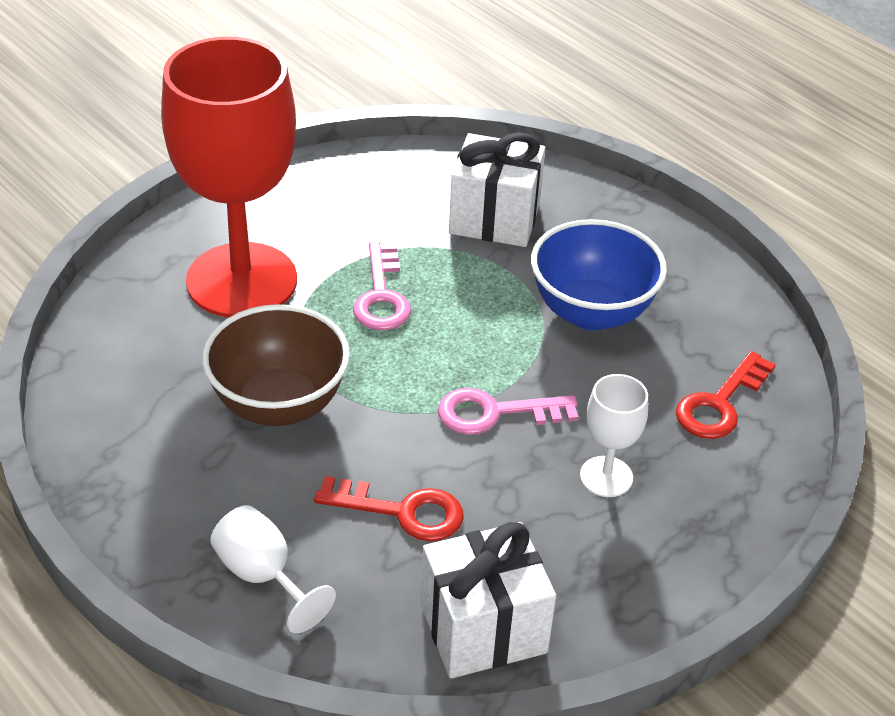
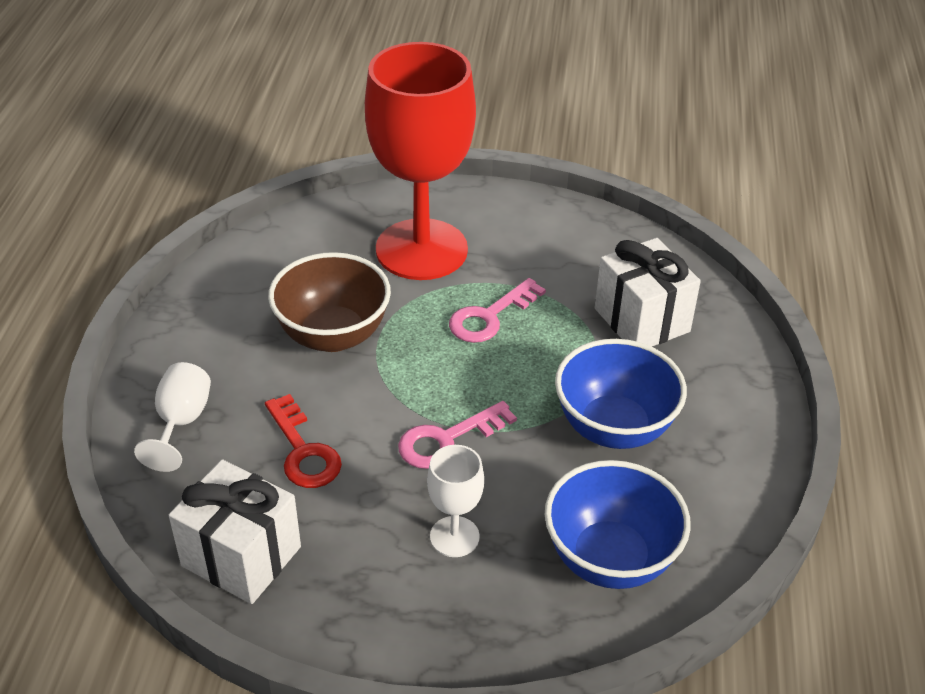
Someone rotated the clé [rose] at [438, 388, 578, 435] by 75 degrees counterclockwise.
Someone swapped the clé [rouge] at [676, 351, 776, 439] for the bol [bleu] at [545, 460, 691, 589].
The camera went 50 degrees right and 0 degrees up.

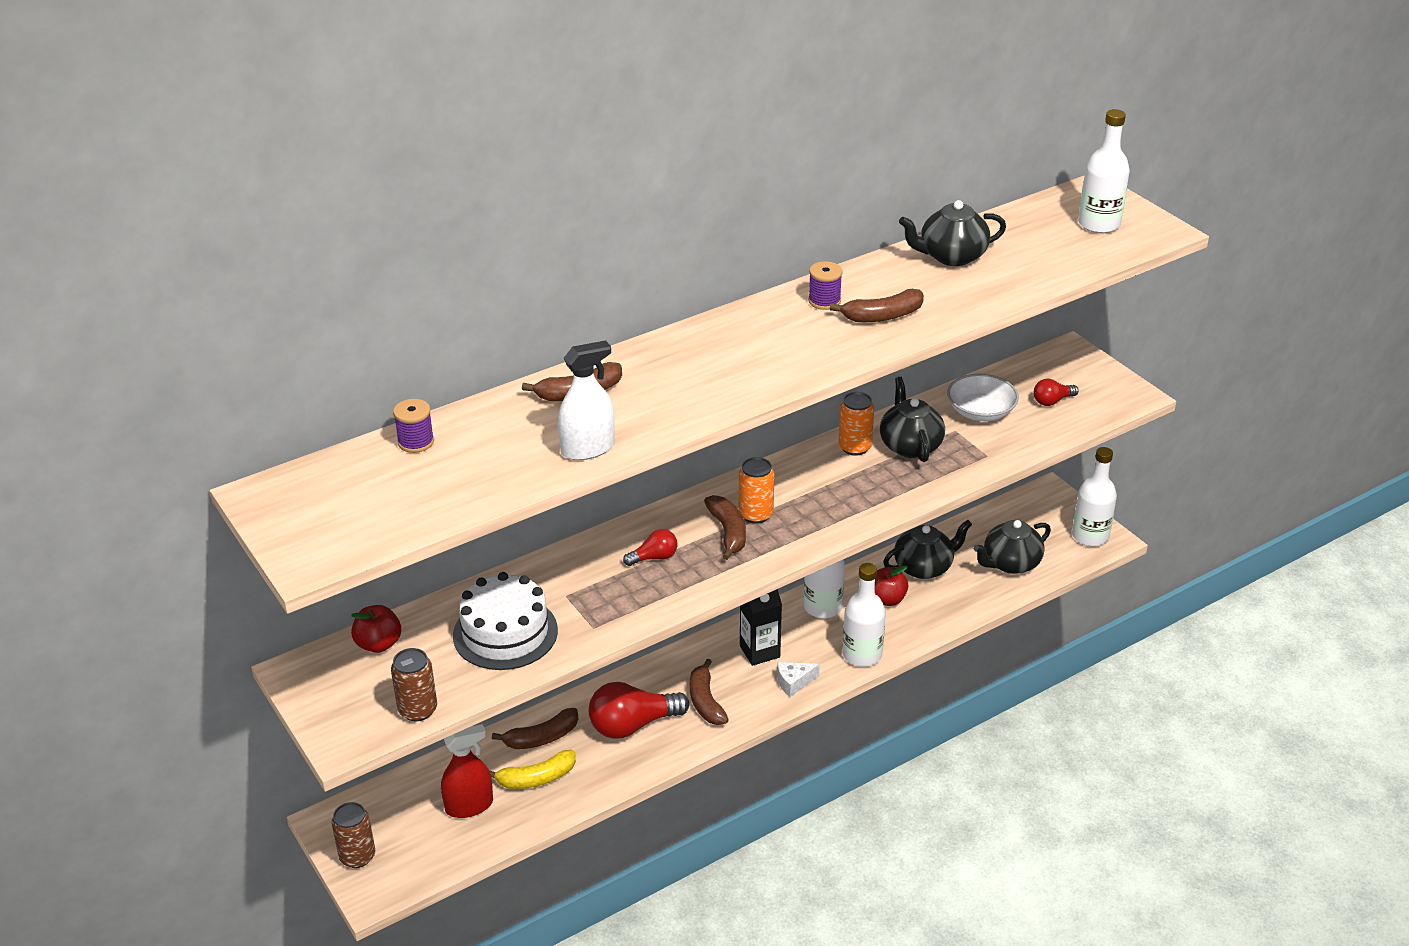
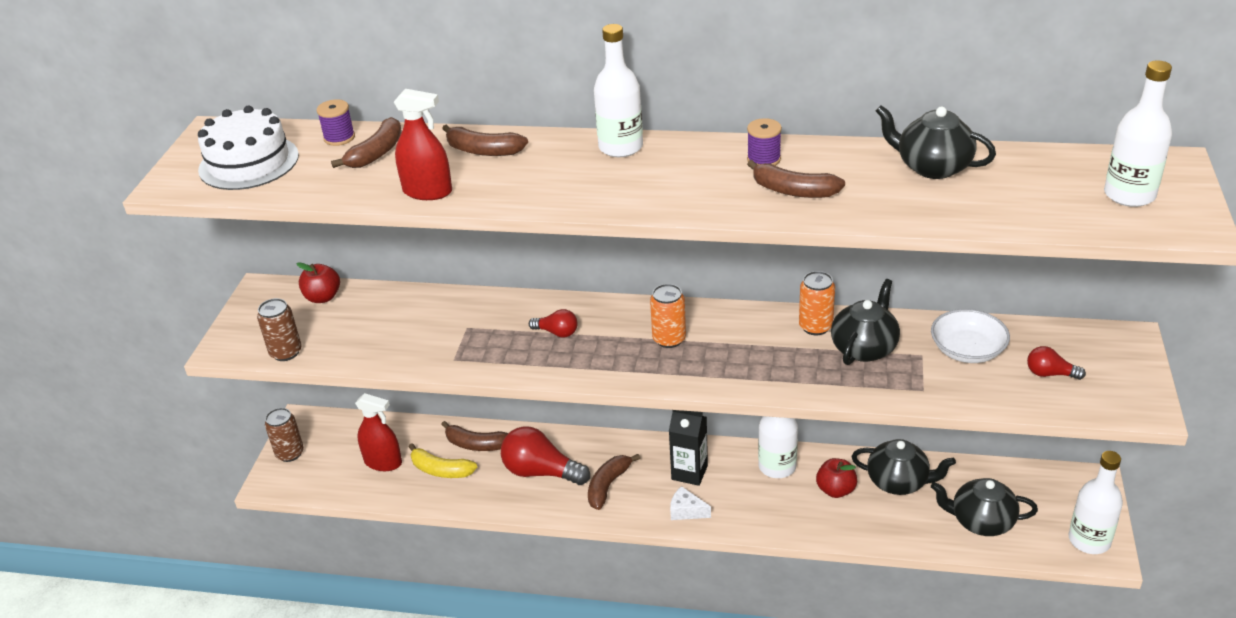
Someone carried the gâteau [blanc] from [453, 572, 558, 670] to [198, 105, 299, 190].
Someone repainted the vaporisateur [blanc] at [558, 340, 615, 460], which became the vaporisateur [rouge] at [394, 89, 452, 200].
Someone carried the banane [marron] from [704, 495, 746, 560] to [331, 117, 402, 168].
Someone carried the bouteille [blanc] from [842, 563, 886, 667] to [594, 24, 643, 157].
The camera went 45 degrees right and 0 degrees up.

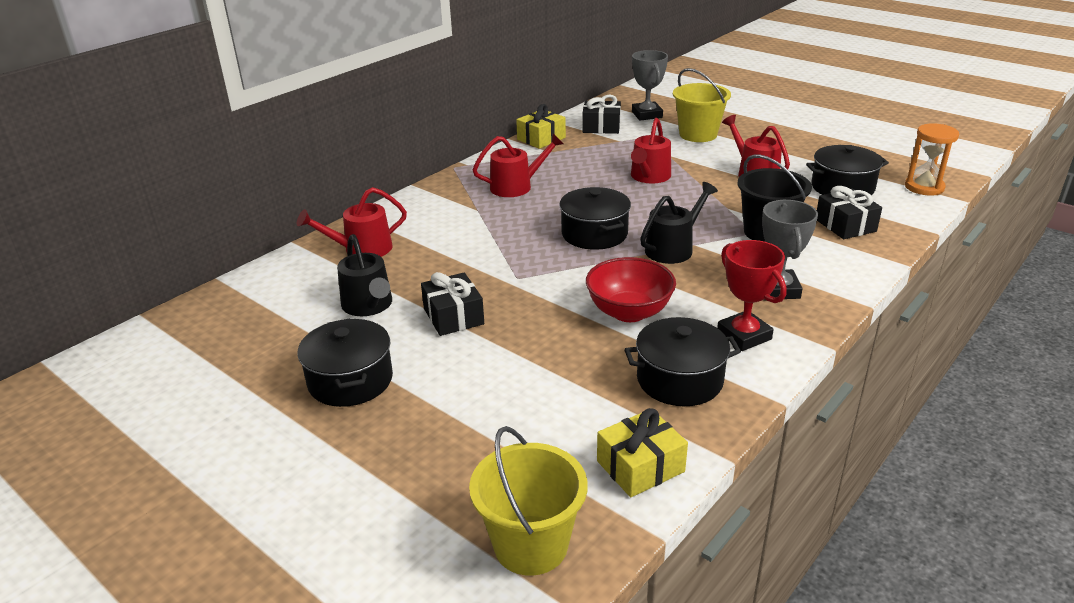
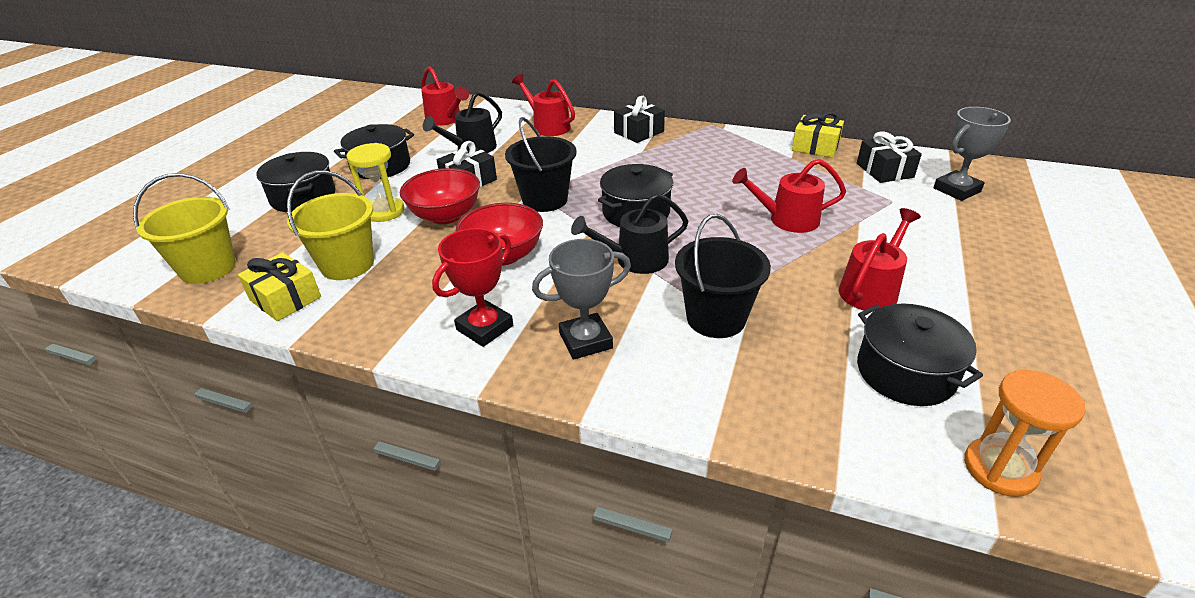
Someone carried the arrosoir [rouge] from [473, 133, 564, 197] to [421, 66, 469, 126].
Someone carried the marmite [noir] from [624, 317, 741, 406] to [256, 152, 336, 212].
Someone rotated the arrosoir [noir] at [640, 182, 718, 264] by 135 degrees clockwise.
Someone carried the seau [jaune] from [673, 68, 731, 142] to [287, 170, 374, 280].
Someone carried the cadeau [noir] from [817, 186, 882, 239] to [614, 96, 665, 143].
Someone put down the sablier [jaune] at [347, 143, 404, 222].
Someone put down the bol [rouge] at [400, 168, 480, 224].
Someone put down the seau [noir] at [505, 117, 577, 212].
The camera went 70 degrees right and 5 degrees up.

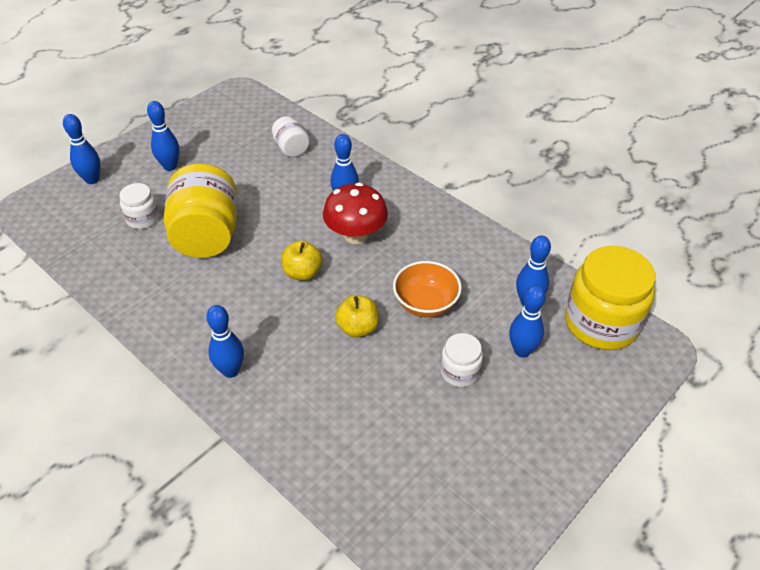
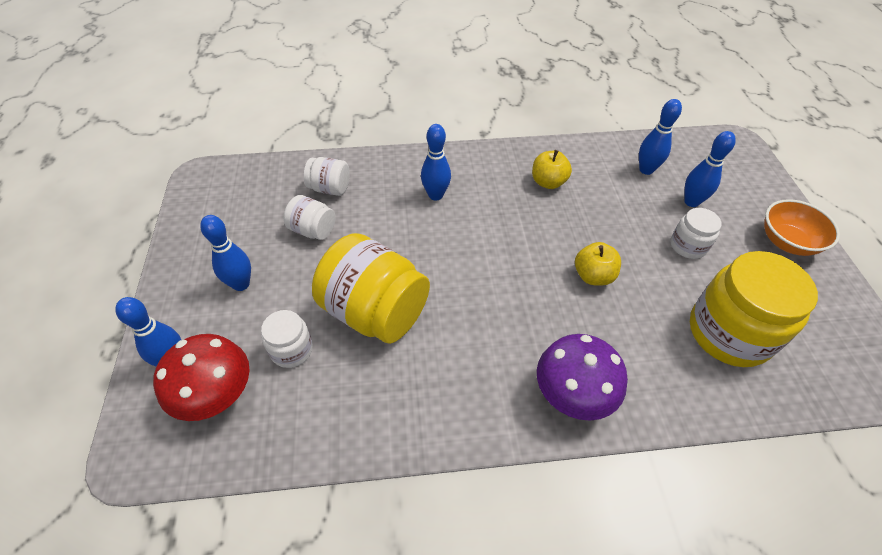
Someone swapped the quille [bleu] at [206, 305, 244, 378] for the champignon [violet] at [537, 334, 628, 421].
Someone carried the pomme [jaune] from [281, 241, 322, 280] to [532, 150, 572, 189].
Someone carried the champignon [rouge] from [323, 183, 388, 244] to [153, 334, 250, 421].
Someone carried the bol [orange] from [393, 261, 462, 317] to [764, 199, 840, 256].
Someone carried the bocal [jaune] from [565, 246, 656, 350] to [690, 251, 818, 367].
Someone put down the bocal [blanc] at [284, 195, 336, 240].
The camera went 50 degrees left and 5 degrees up.

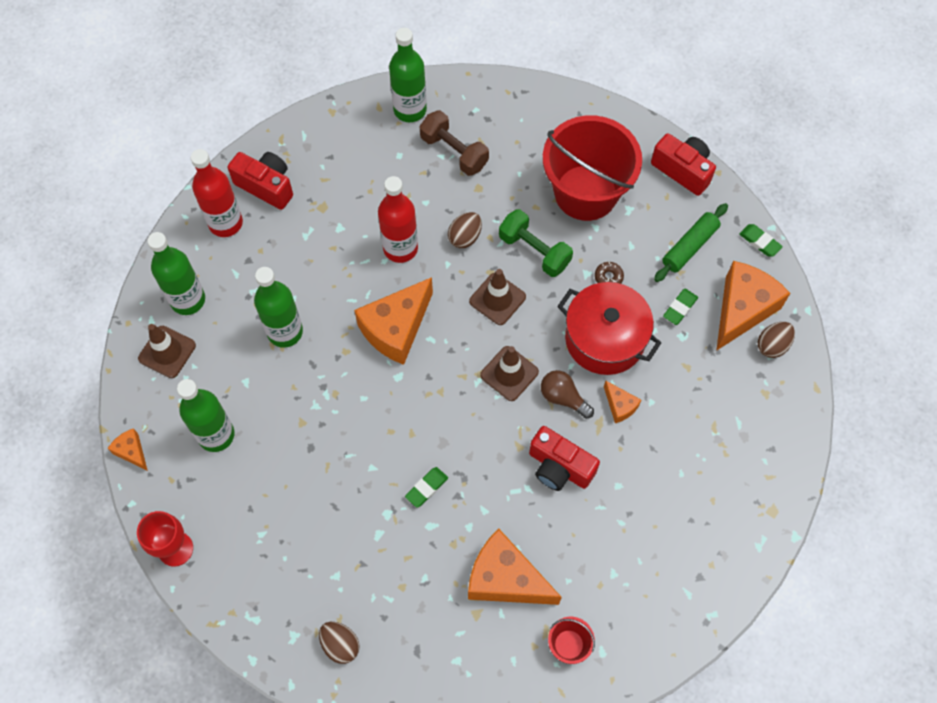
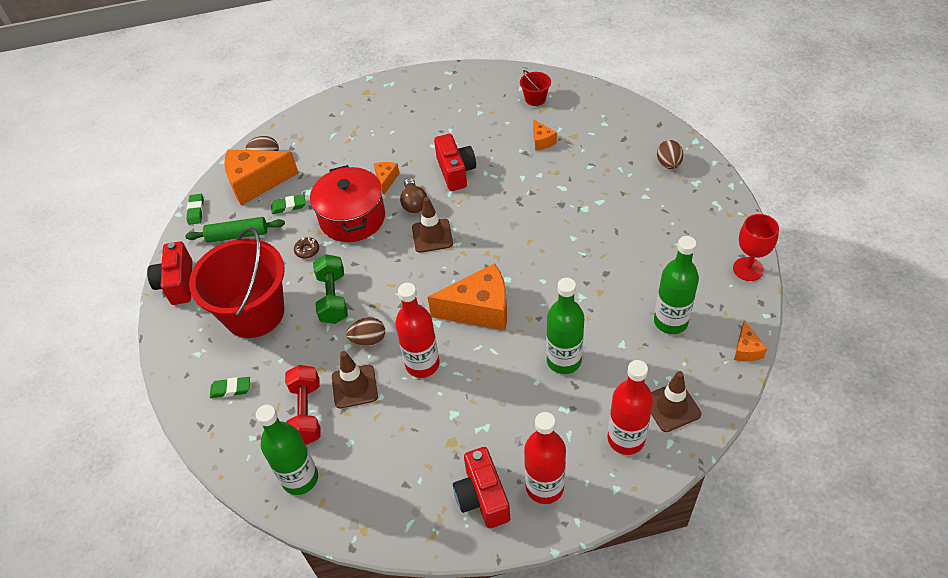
Someone repainted the bouteille [vert] at [147, 232, 205, 315], which became the bouteille [rouge] at [608, 360, 653, 455].
Someone carried the gomme [vert] from [405, 467, 448, 508] to [210, 377, 250, 398].
Someone repainted the haltère [marron] at [420, 110, 489, 176], which became the haltère [rouge] at [285, 365, 321, 445].
Someone scaled the fromage [orange] at [468, 529, 562, 605] by 0.47.
Someone carried the cône de chantier [marron] from [469, 269, 526, 325] to [332, 351, 378, 409].
The camera went 135 degrees left and 15 degrees down.

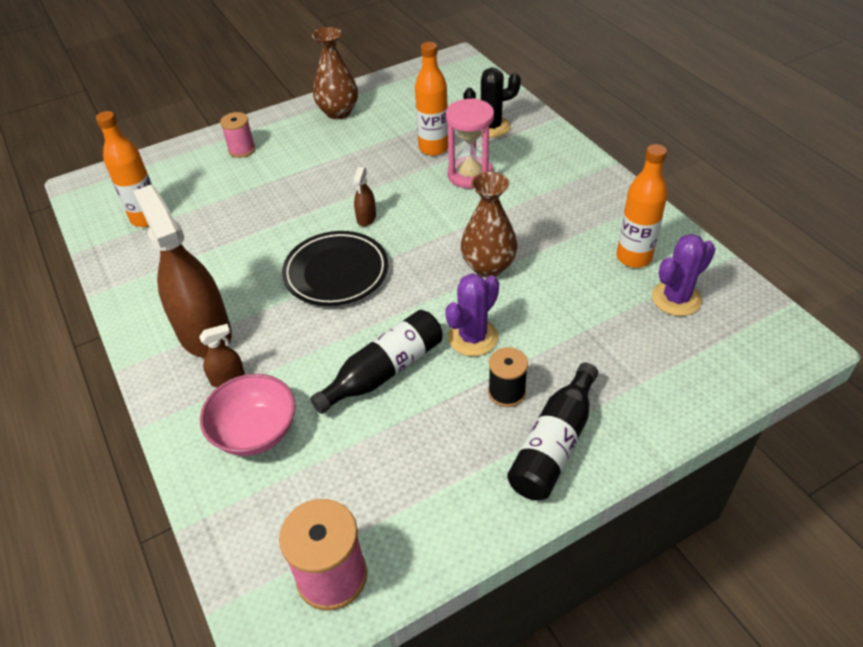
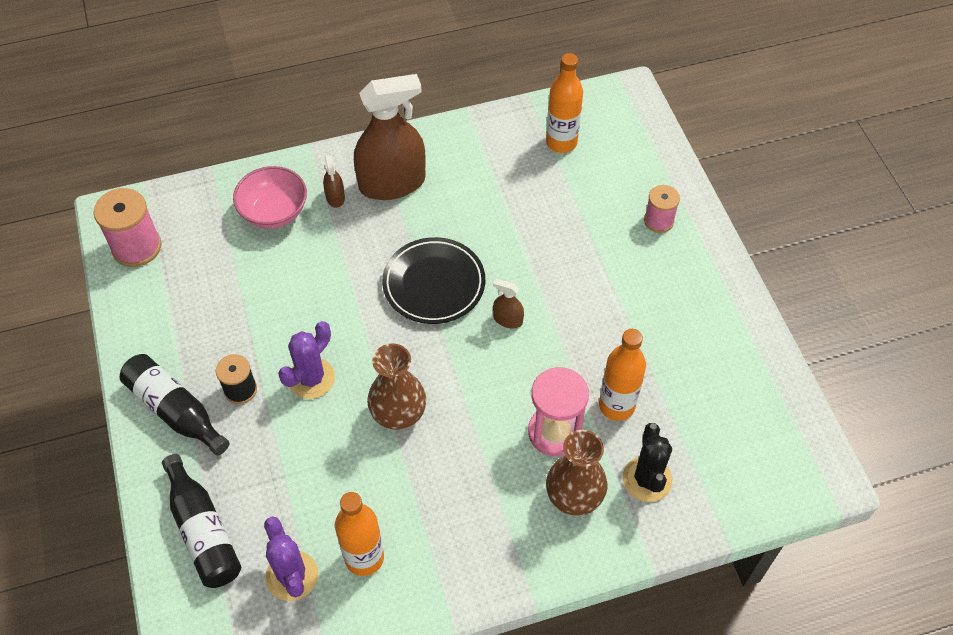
Someone carried the bouteille [noir] from [310, 310, 443, 414] to [162, 454, 241, 588].
Someone carried the vase [marron] from [312, 27, 358, 119] to [546, 430, 607, 516].
Someone rotated the cactus [violet] at [445, 273, 499, 356] by 75 degrees clockwise.
The camera went 100 degrees right and 10 degrees up.

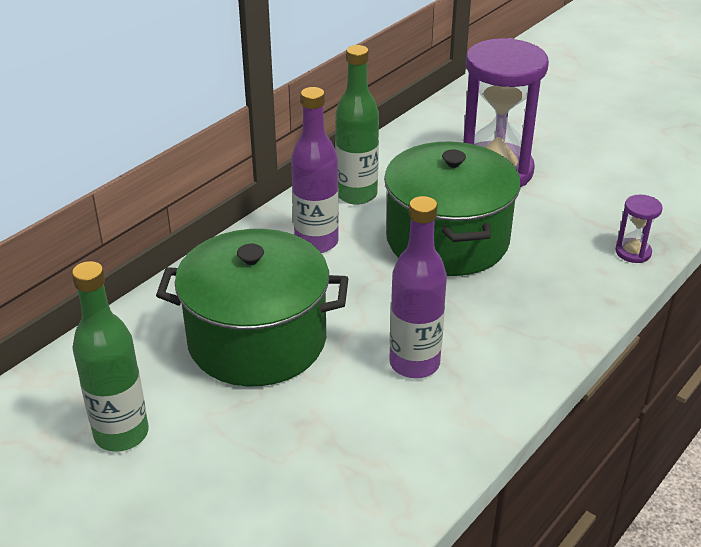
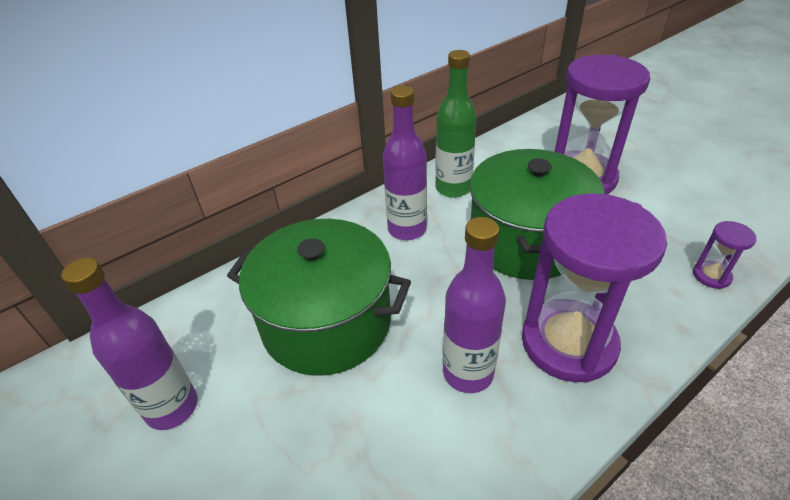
Someone repainted the bouteille [vert] at [72, 261, 149, 452], which became the bouteille [violet] at [61, 258, 198, 430].
Someone put down the sablier [violet] at [522, 193, 667, 383].
The camera went 15 degrees right and 5 degrees up.

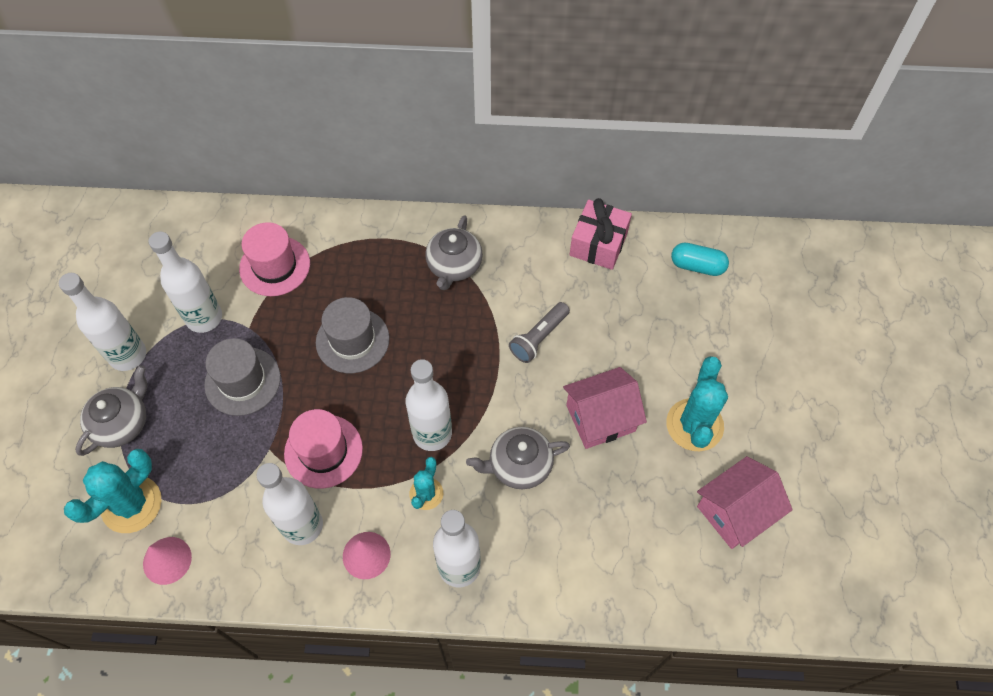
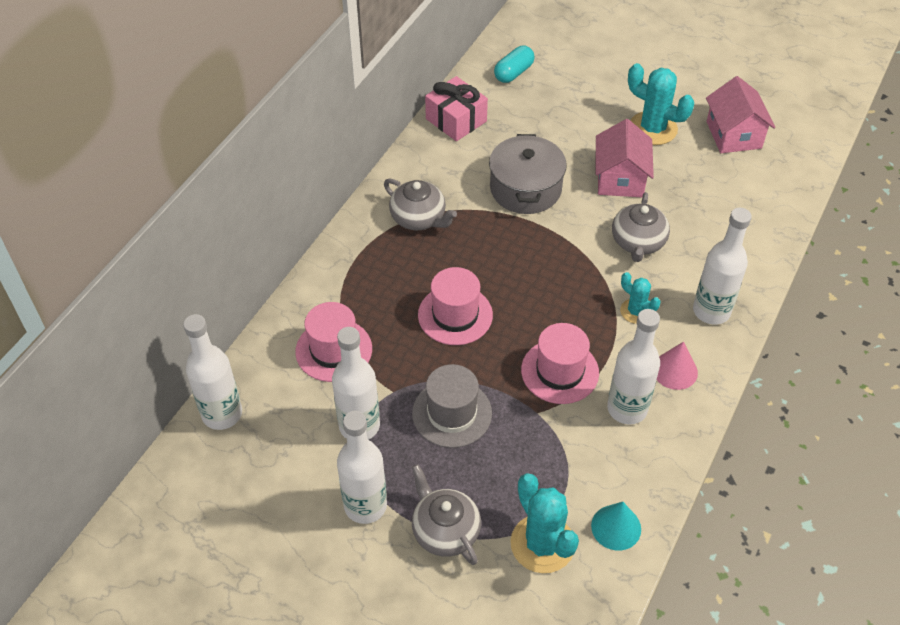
Someone repainted the cône [rose] at [143, 537, 192, 585], which became the cône [turquoise] at [591, 502, 641, 551].
Someone repainted the chapeau [gris] at [316, 297, 390, 373], which became the chapeau [rose] at [418, 267, 493, 345].
Someone carried the bouteille [blanc] from [405, 359, 452, 451] to [183, 314, 242, 430].
Someone swapped the lampe de poche [gris] at [509, 302, 570, 363] for the marmite [gris] at [489, 134, 567, 214].
The camera went 65 degrees left and 10 degrees down.

